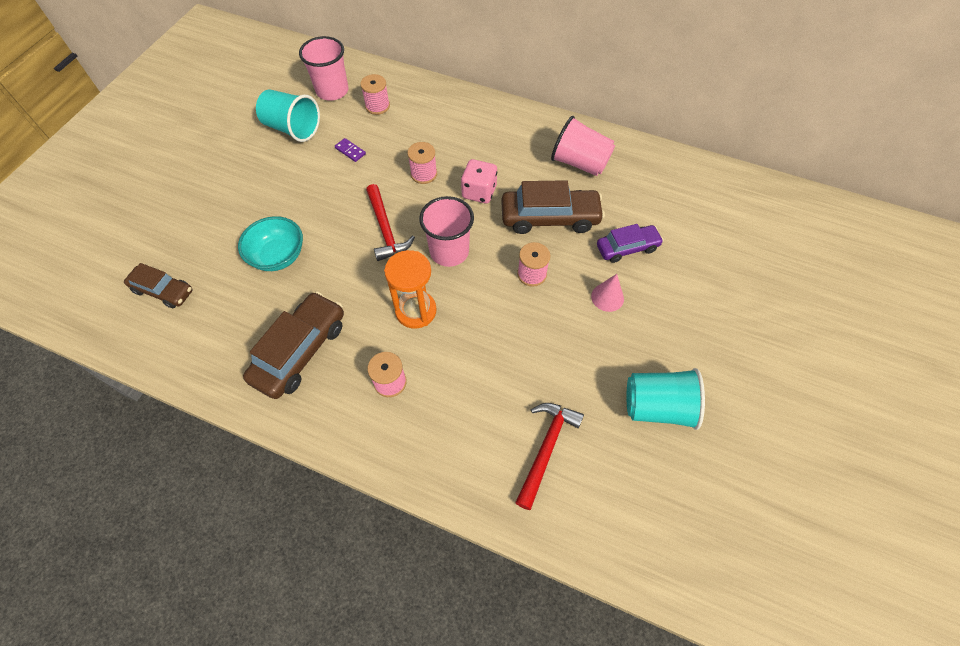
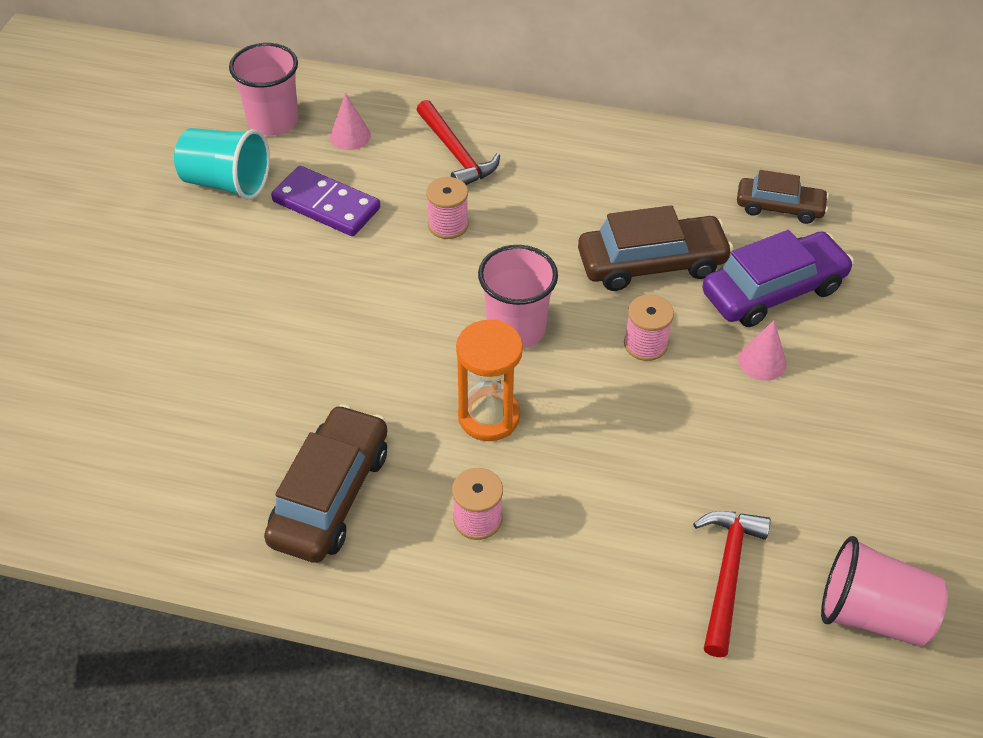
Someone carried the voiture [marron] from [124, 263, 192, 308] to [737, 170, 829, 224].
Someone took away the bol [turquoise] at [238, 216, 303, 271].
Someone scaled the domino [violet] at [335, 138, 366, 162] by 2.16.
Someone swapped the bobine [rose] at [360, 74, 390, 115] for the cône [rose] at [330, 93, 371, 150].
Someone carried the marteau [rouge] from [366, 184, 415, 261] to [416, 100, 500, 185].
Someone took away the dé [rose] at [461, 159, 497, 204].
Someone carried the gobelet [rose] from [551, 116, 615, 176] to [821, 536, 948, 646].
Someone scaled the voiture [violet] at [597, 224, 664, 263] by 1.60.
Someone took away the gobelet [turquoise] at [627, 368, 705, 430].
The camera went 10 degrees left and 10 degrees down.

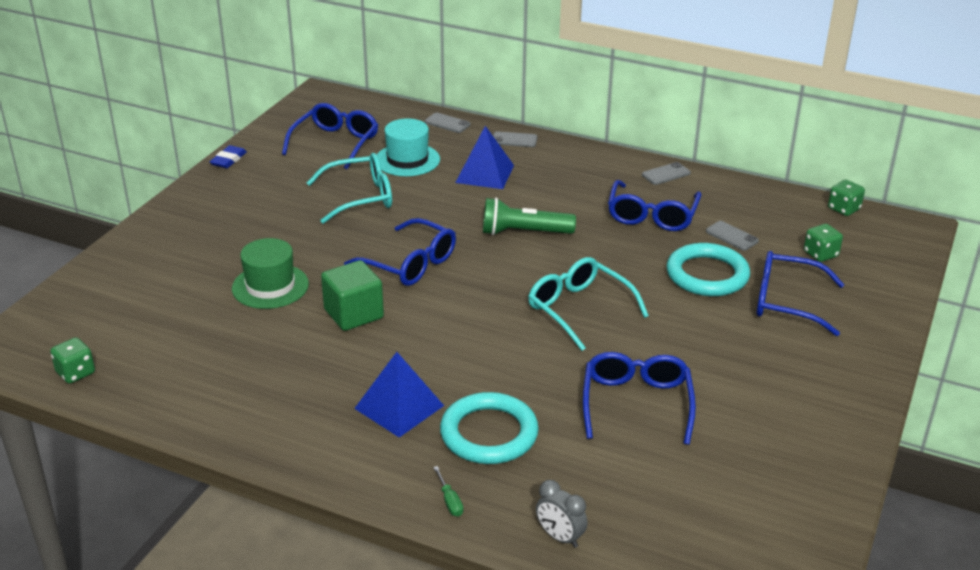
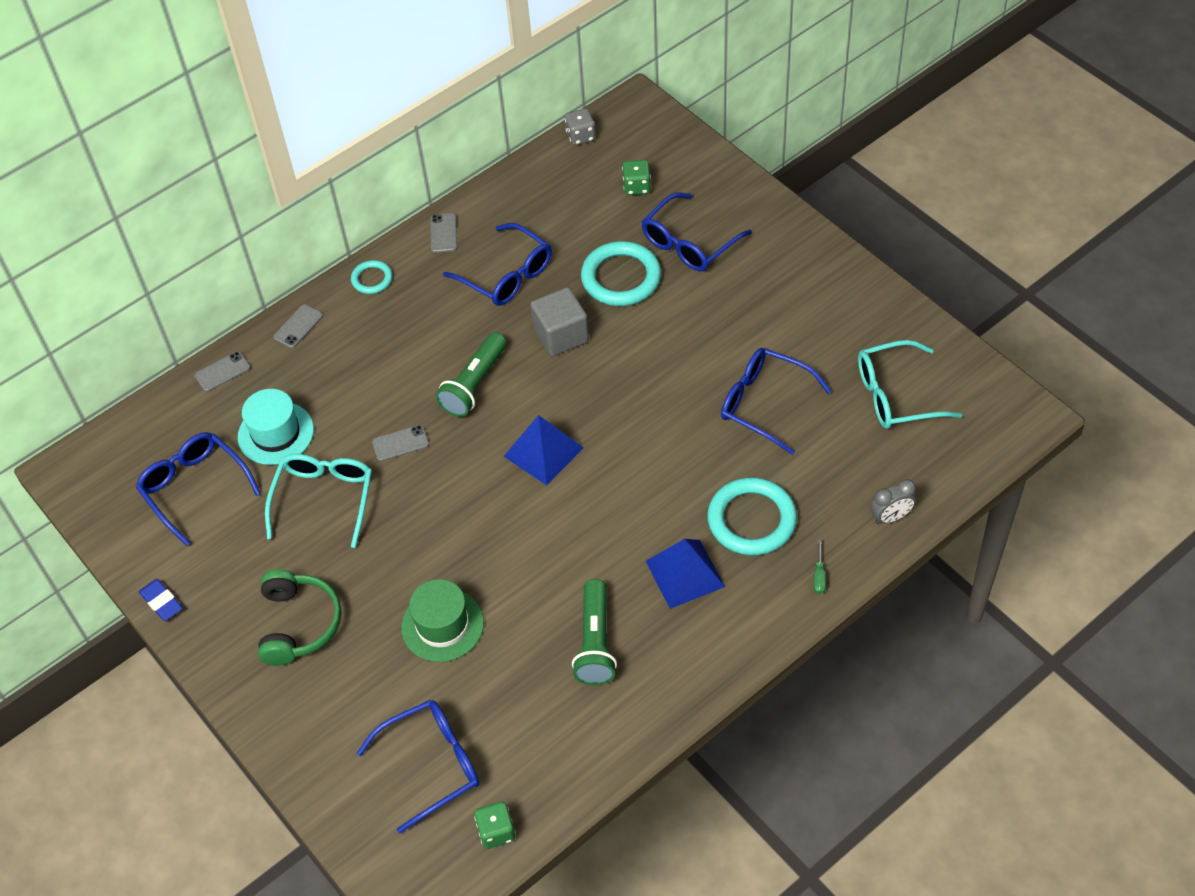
Someone took away the cube [vert] at [321, 260, 384, 331].
Someone carried the lunettes [bleu] from [344, 218, 456, 286] to [357, 700, 479, 833].
Someone rotated the tournevis [vert] at [433, 466, 463, 517] by 90 degrees clockwise.
Someone carried the pyramide [bleu] from [455, 126, 514, 189] to [504, 415, 583, 485].
Someone carried the lunettes [turquoise] from [528, 257, 649, 351] to [858, 340, 962, 429].
Someone carried the téléphone [gris] from [706, 221, 759, 251] to [372, 425, 429, 461].
Someone repainted the dé [vert] at [828, 180, 865, 216], which became the dé [gris] at [565, 108, 596, 145].
Someone put down the casque audio [vert] at [258, 569, 342, 666].
Someone put down the anneau [turquoise] at [351, 260, 392, 294].
Someone put down the cube [gris] at [530, 287, 589, 356].
Someone put down the lampe de poche [vert] at [572, 579, 617, 685].
The camera went 60 degrees left and 20 degrees up.

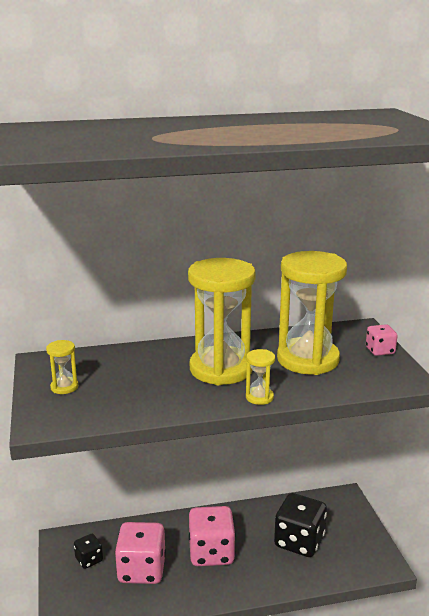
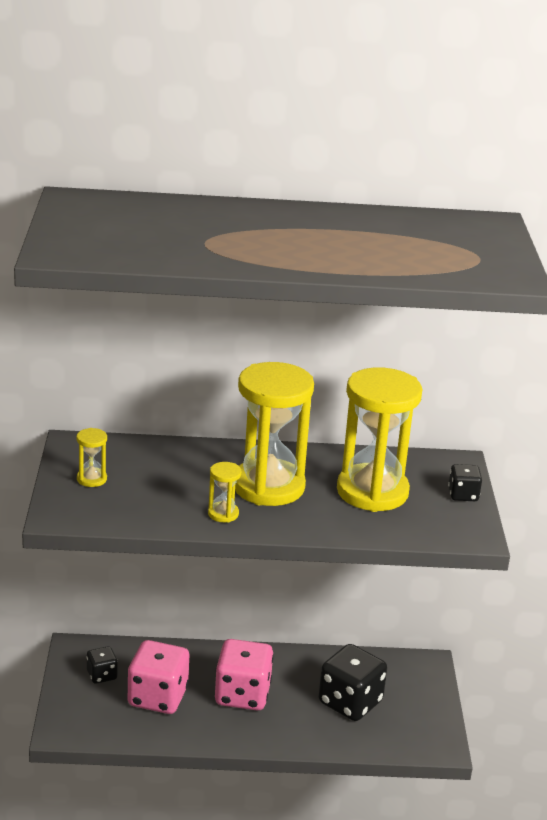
Someone carried the sablier [jaune] from [246, 349, 275, 405] to [208, 462, 241, 523].
Someone repainted the dé [rose] at [366, 324, 397, 356], which became the dé [noir] at [448, 464, 482, 501].
The camera went 10 degrees right and 5 degrees up.

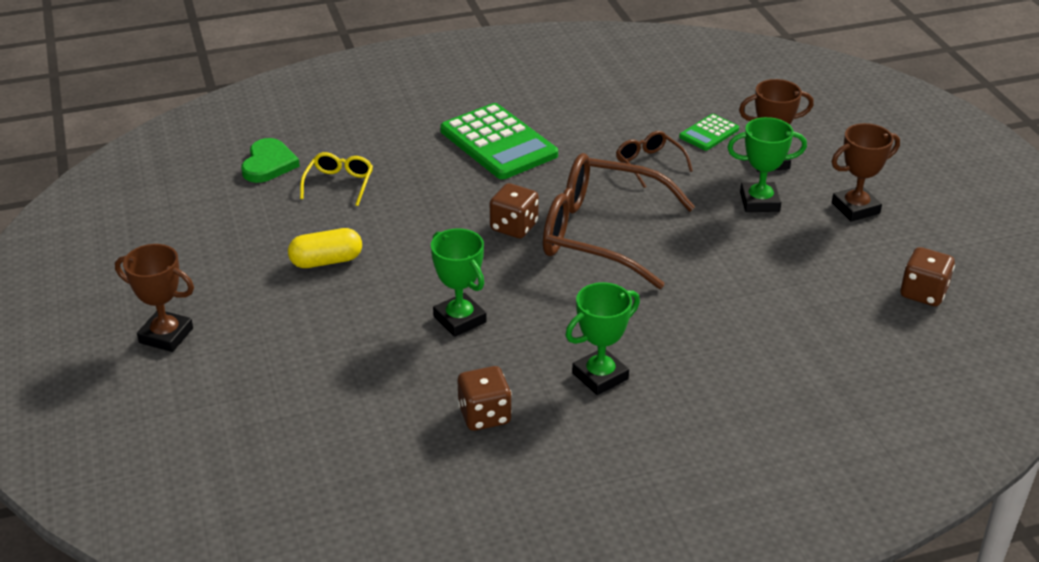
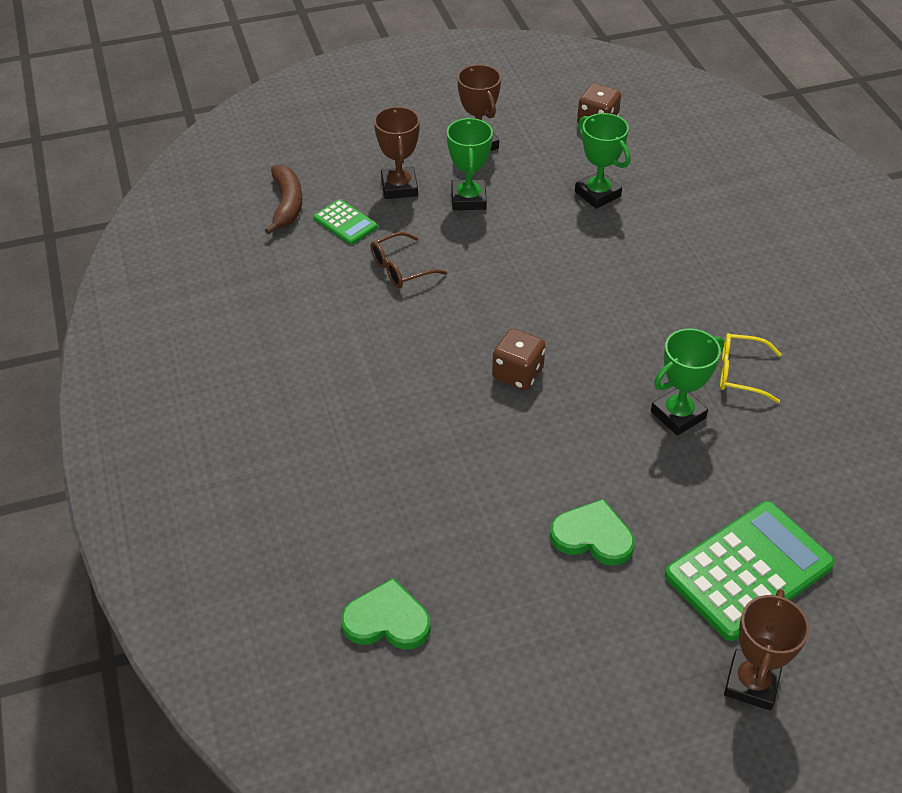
Someone swapped the gélule [jaune] at [288, 228, 362, 268] for the cœur [vert] at [550, 499, 634, 566].
Someone carried the lunettes [jaune] from [300, 152, 373, 206] to [720, 333, 782, 403].
Someone carried the calculatrice [vert] from [440, 103, 558, 179] to [665, 501, 835, 641].
Someone took away the dé [marron] at [458, 366, 512, 431].
Someone took away the lunettes [marron] at [543, 153, 695, 289].
Someone carried the trophée [vert] from [565, 282, 640, 395] to [575, 113, 630, 209].
Someone put down the banane [marron] at [265, 165, 302, 234].
The camera went 90 degrees left and 10 degrees up.

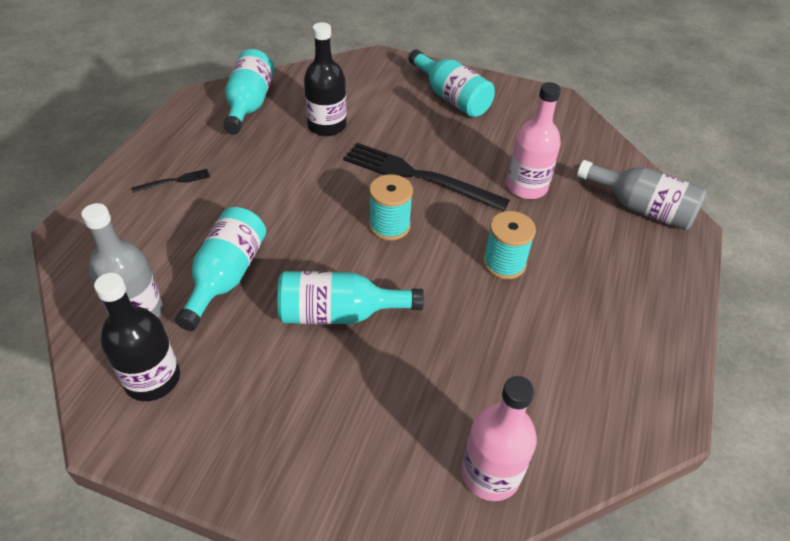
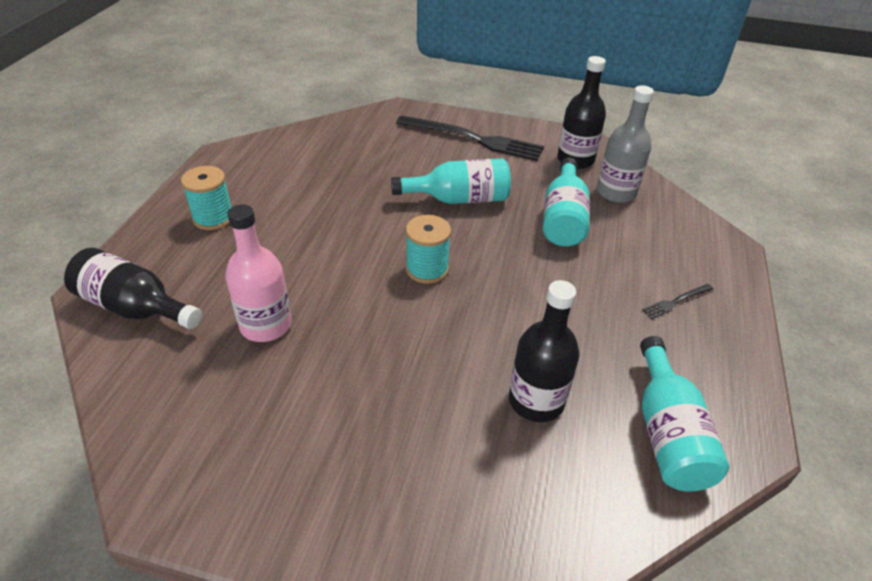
Someone carried the fourchette [noir] from [344, 143, 510, 211] to [396, 115, 544, 161].
Someone took away the bouteille [turquoise] at [409, 49, 495, 117].
Someone took away the bouteille [rose] at [461, 376, 537, 501].
Someone carried the bobine [turquoise] from [483, 211, 536, 279] to [181, 166, 231, 230].
Someone repainted the bouteille [gris] at [577, 160, 707, 230], which became the bouteille [noir] at [64, 248, 202, 329].
The camera went 175 degrees right and 5 degrees down.

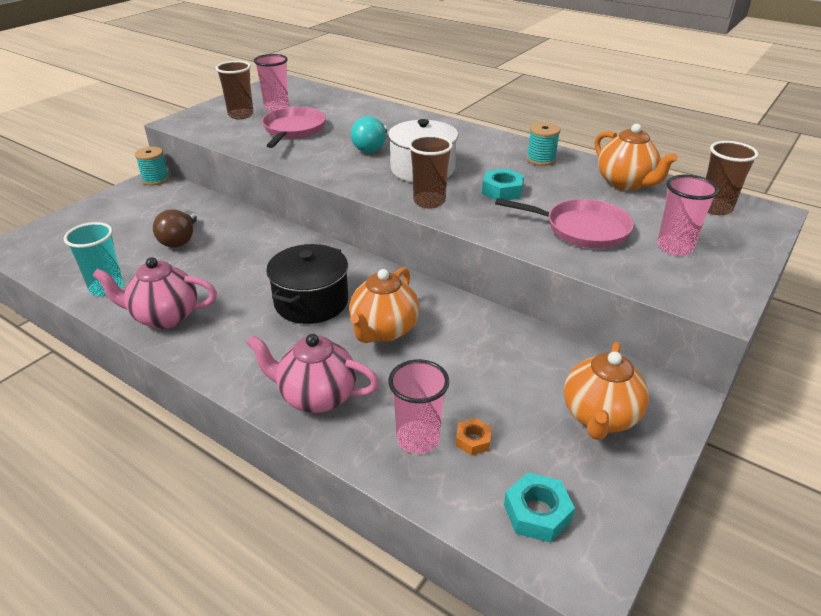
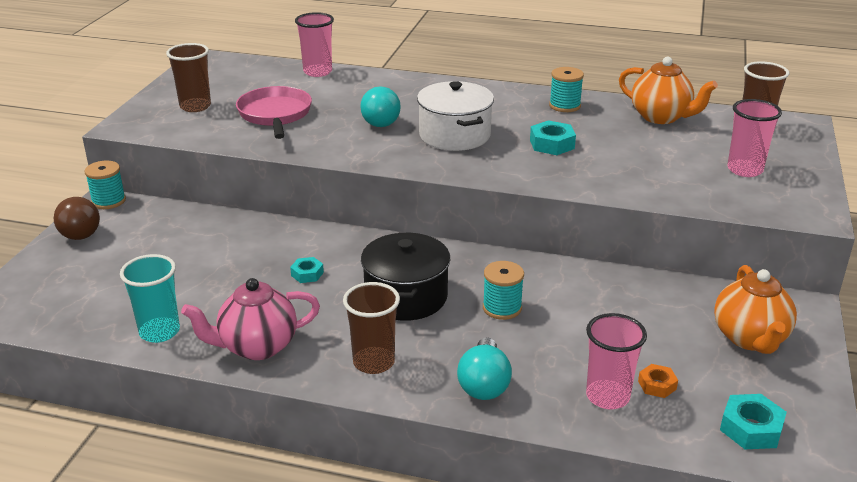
Someone carried the ampoule [marron] from [153, 209, 197, 248] to [54, 197, 100, 240].
Someone swapped the théière [rose] at [246, 334, 379, 413] for the ampoule [turquoise] at [457, 337, 512, 400].
Someone carried the gobelet [rose] from [254, 54, 289, 111] to [295, 12, 334, 77].
Someone swapped the théière [orange] at [349, 267, 419, 343] for the bobine [turquoise] at [483, 261, 524, 320].
Someone carried the gobelet [marron] from [408, 135, 453, 209] to [343, 282, 400, 374].
Someone took away the poêle [rose] at [495, 198, 634, 248].
Someone put down the écrou [turquoise] at [290, 257, 324, 283].
The camera went 20 degrees left and 5 degrees down.

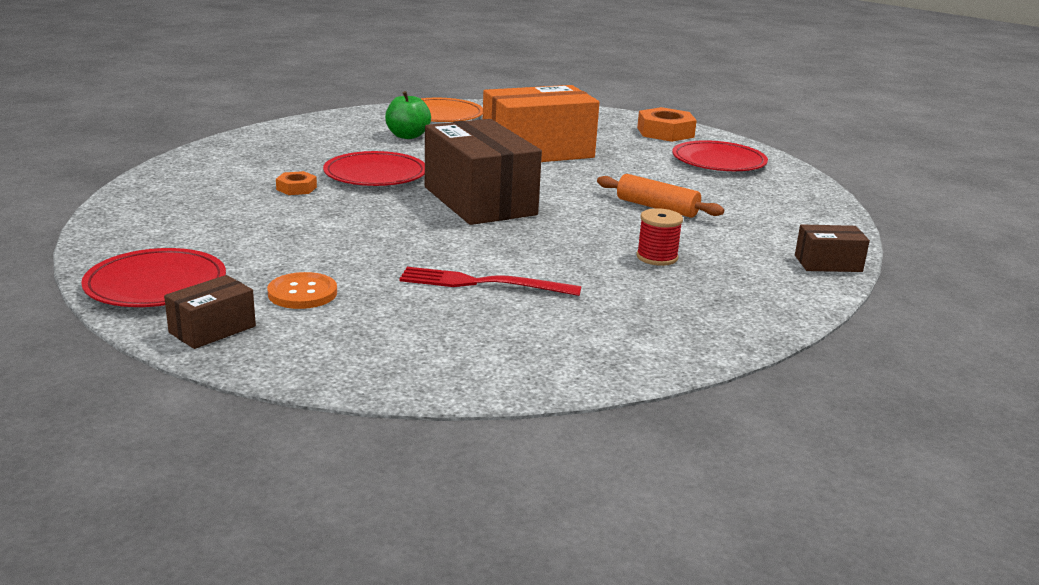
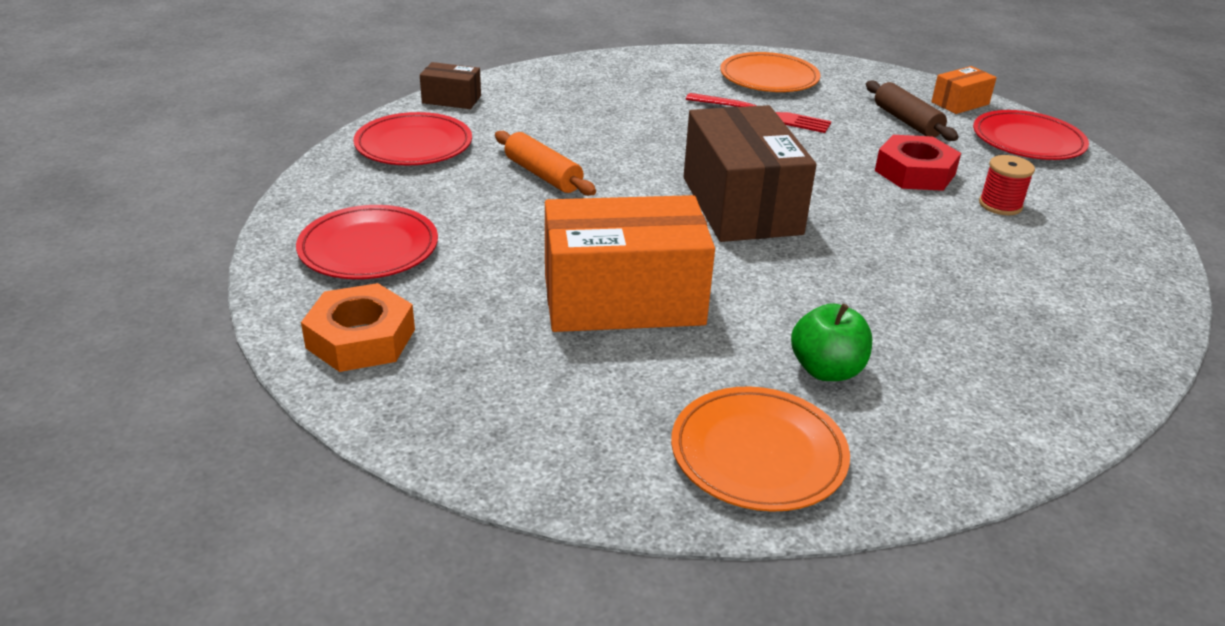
Someone repainted the boîte [marron] at [164, 275, 256, 349], which became the boîte [orange] at [931, 66, 997, 114].
Someone swapped the bouton [orange] at [267, 272, 337, 309] for the rouleau à pâtisserie [marron] at [866, 81, 959, 141].
Someone took away the écrou [orange] at [276, 171, 317, 195].
Someone carried the assiette [rouge] from [323, 151, 425, 186] to [353, 112, 472, 165].
Someone carried the bobine [rouge] from [636, 208, 683, 266] to [979, 155, 1035, 215].
Someone put down the assiette [orange] at [720, 52, 820, 92].
Someone put down the écrou [rouge] at [875, 135, 961, 191].
The camera went 165 degrees left and 10 degrees up.

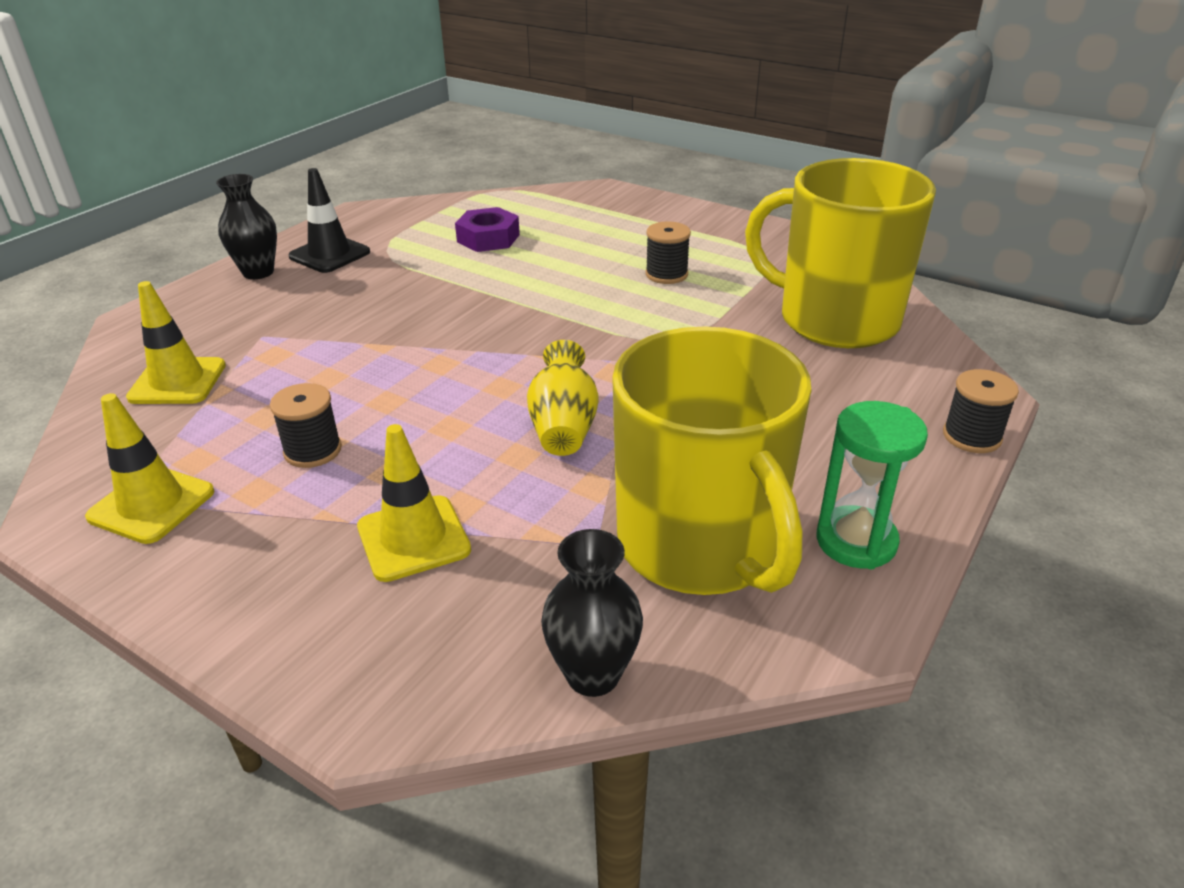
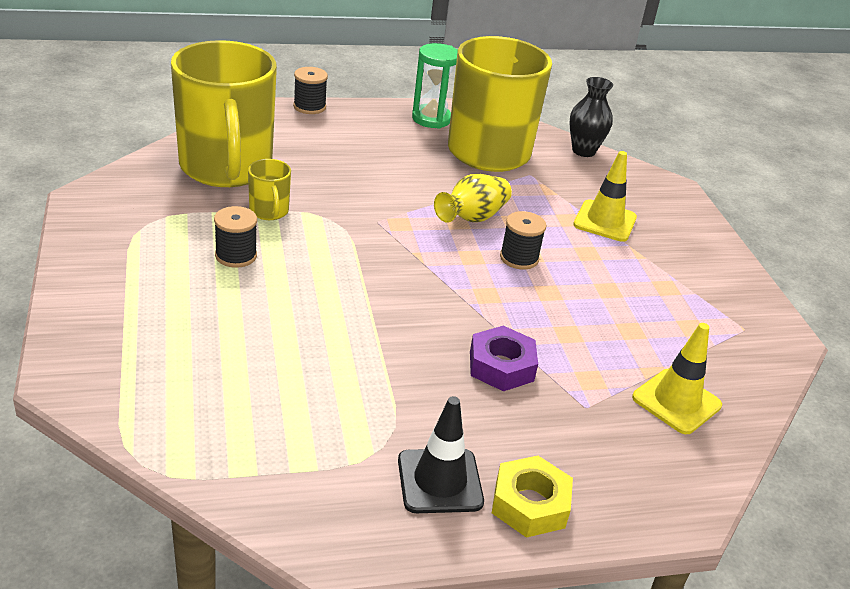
Someone took away the cône de chantier [jaune] at [85, 393, 214, 544].
Someone swapped the vase [noir] at [216, 174, 277, 279] for the écrou [jaune] at [492, 456, 573, 538].
Someone carried the bobine [noir] from [270, 383, 342, 468] to [500, 211, 546, 270].
Someone carried the écrou [violet] from [455, 207, 520, 252] to [470, 326, 538, 391].
Someone put down the tasse [jaune] at [248, 159, 291, 220].
The camera went 140 degrees left and 0 degrees up.

